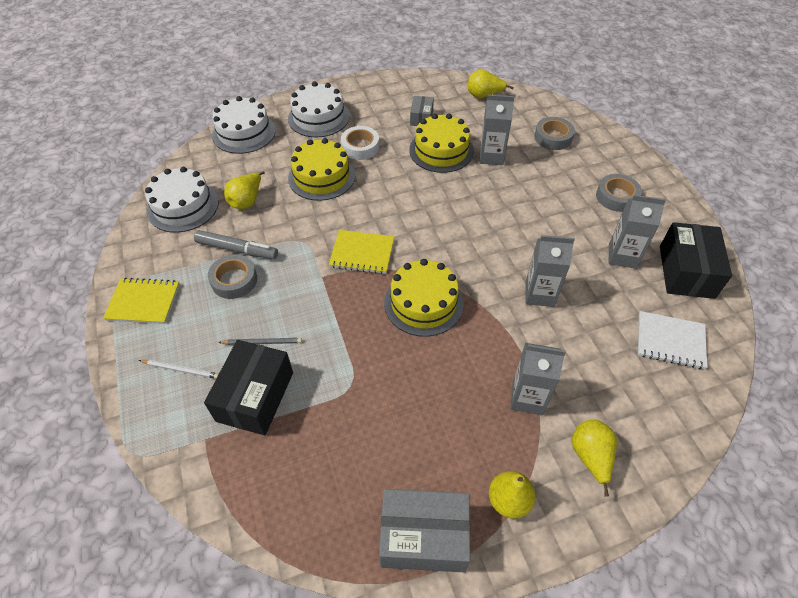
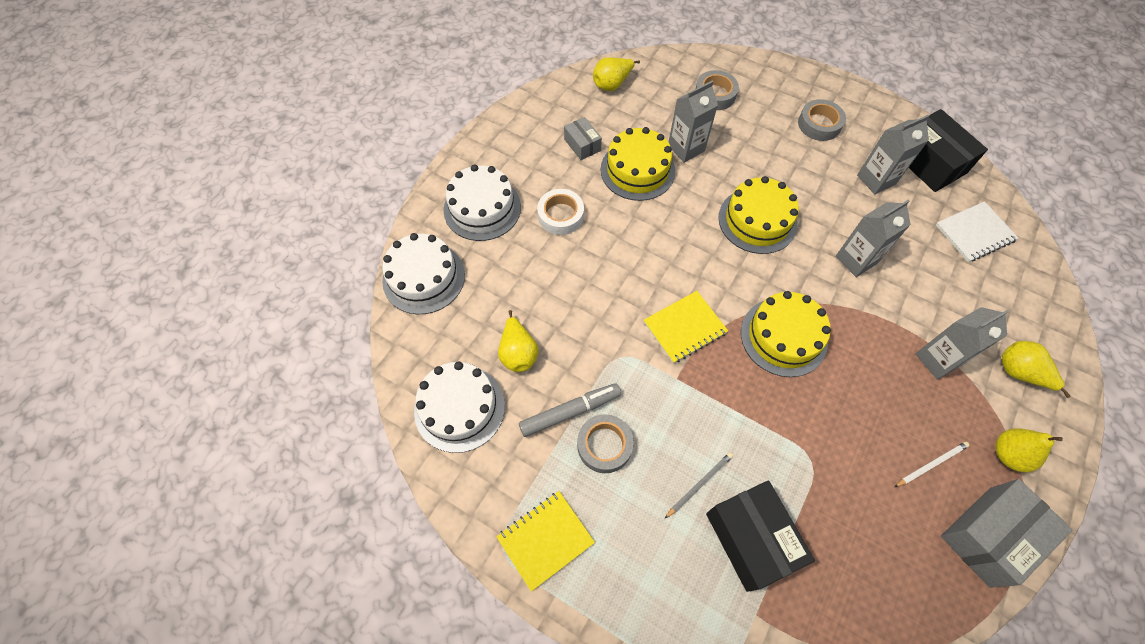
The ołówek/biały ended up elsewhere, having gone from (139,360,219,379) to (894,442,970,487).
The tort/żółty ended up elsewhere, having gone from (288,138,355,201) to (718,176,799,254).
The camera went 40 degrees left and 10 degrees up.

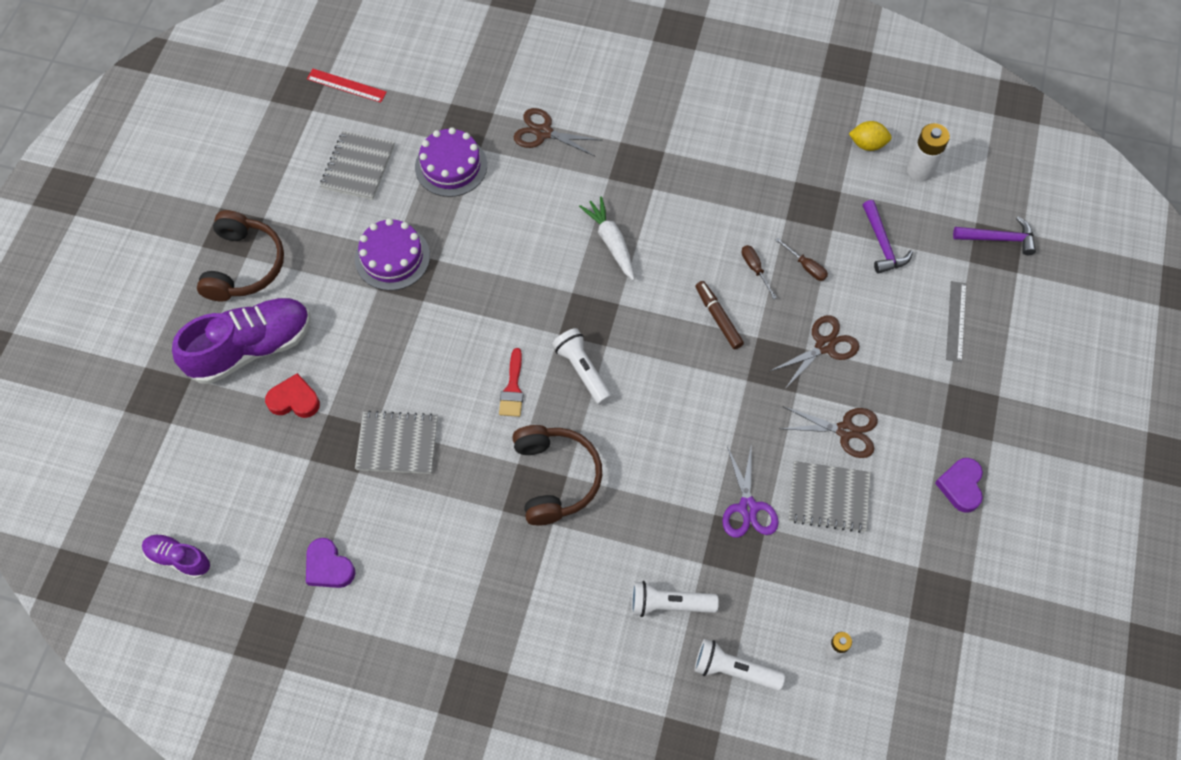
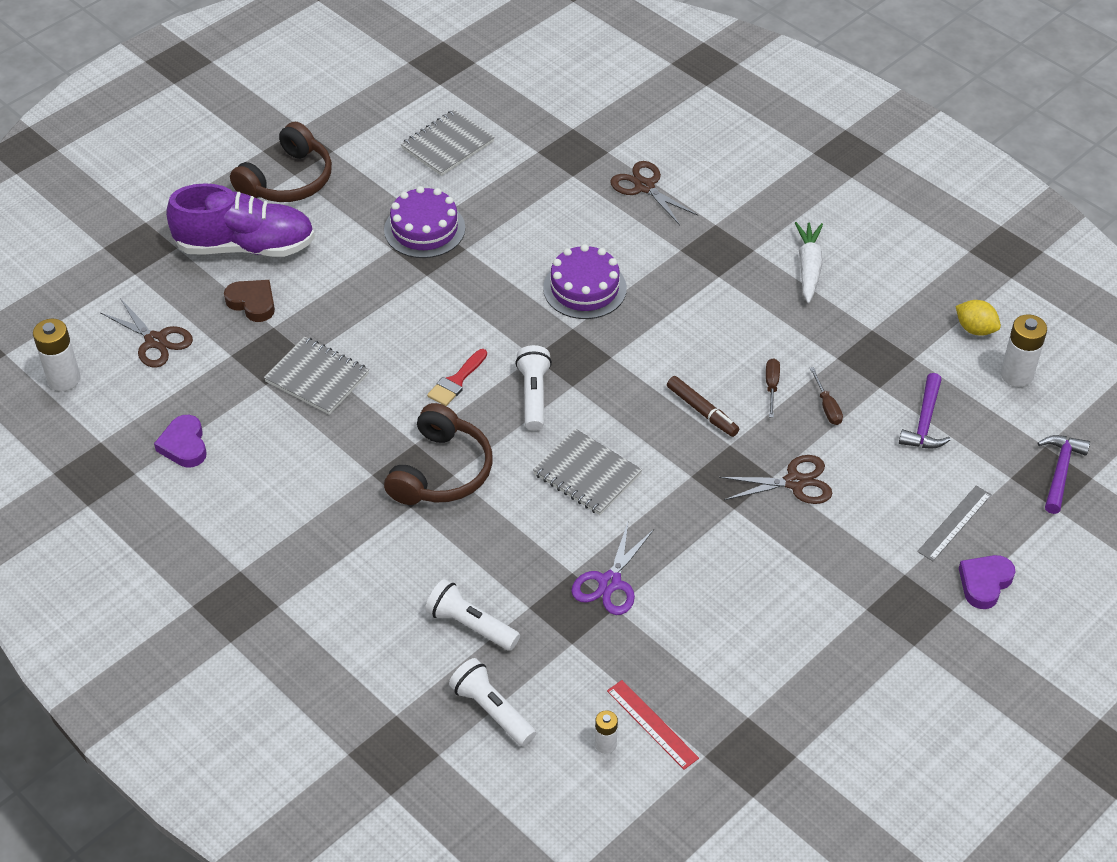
The linijka/czerwony ended up elsewhere, having gone from (307,69,387,103) to (607,680,699,770).
The tort/fioletowy ended up elsewhere, having gone from (415,127,487,197) to (543,244,627,319).
The marchewka/biały ended up elsewhere, having gone from (579,196,635,280) to (795,222,823,303).
The nożyczki/brązowy ended up elsewhere, having gone from (780,406,878,458) to (101,298,193,368).
The zeszyt/szary ended up elsewhere, having gone from (788,461,871,533) to (533,429,642,515).
The serce/fioletowy ended up elsewhere, having gone from (935,458,983,513) to (959,555,1015,609).
Where the but/fioletowy stood at (142,534,210,579), the bateria/biały came to stand at (33,319,80,391).
What was the serce/czerwony at (265,373,320,418) turned into the serce/brązowy at (224,280,275,322).
The flamaster/brązowy at (695,281,744,349) ended up facing another way, 135 degrees clockwise from before.
The młotek/fioletowy at (953,217,1036,255) ended up facing another way, 105 degrees counterclockwise from before.
The camera went 30 degrees right and 15 degrees down.

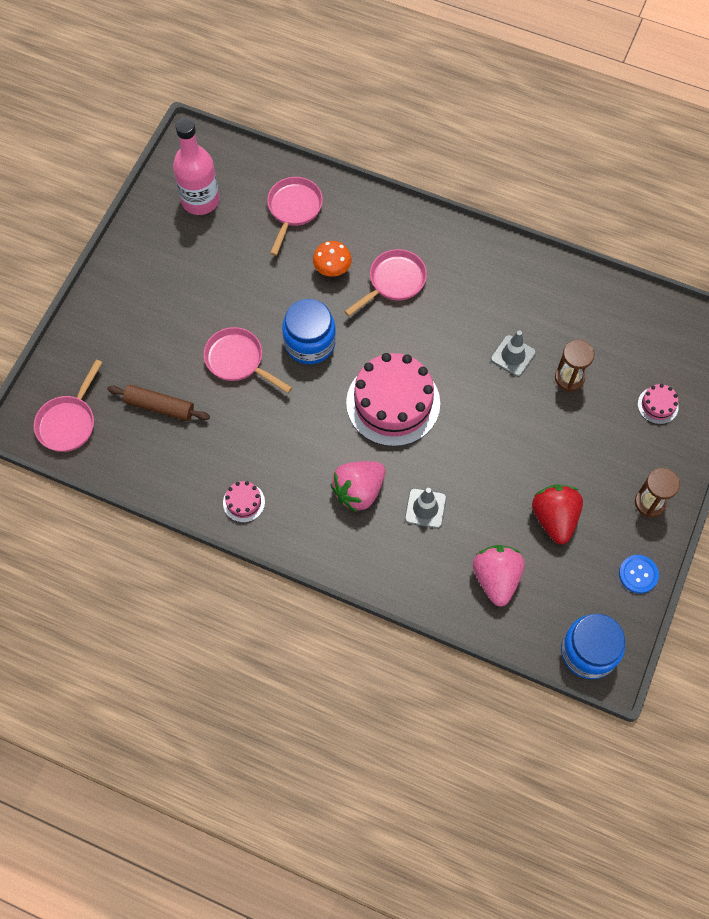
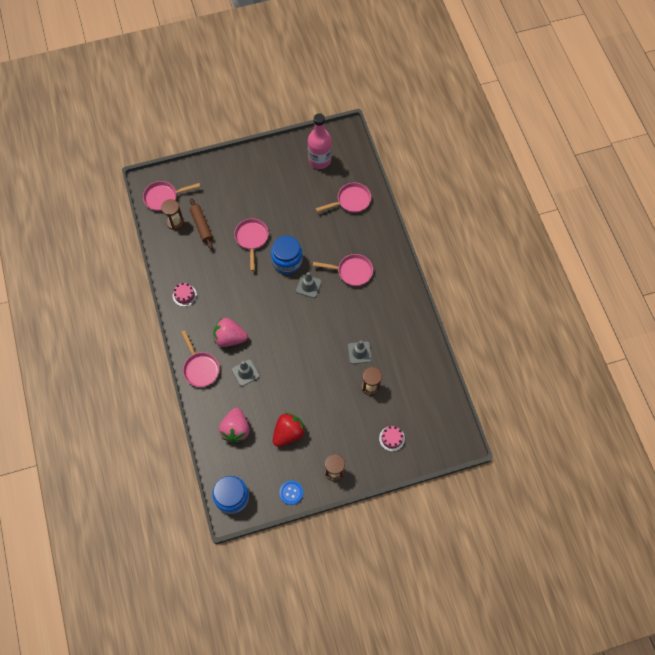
The second view lost the grzyb/pomarańczowy at (313,241,352,277).
The second view lost the tort/różowy at (346,353,440,447).
The second view gained the klepsydra/brązowy at (161,199,184,230).
The second view gained the patelnia/różowy at (181,330,220,387).
The second view gained the pachołek/szary at (296,272,322,298).
The truskawka/różowy at (473,545,525,607) ended up facing another way, 135 degrees clockwise from before.
The camera went 50 degrees right and 0 degrees up.

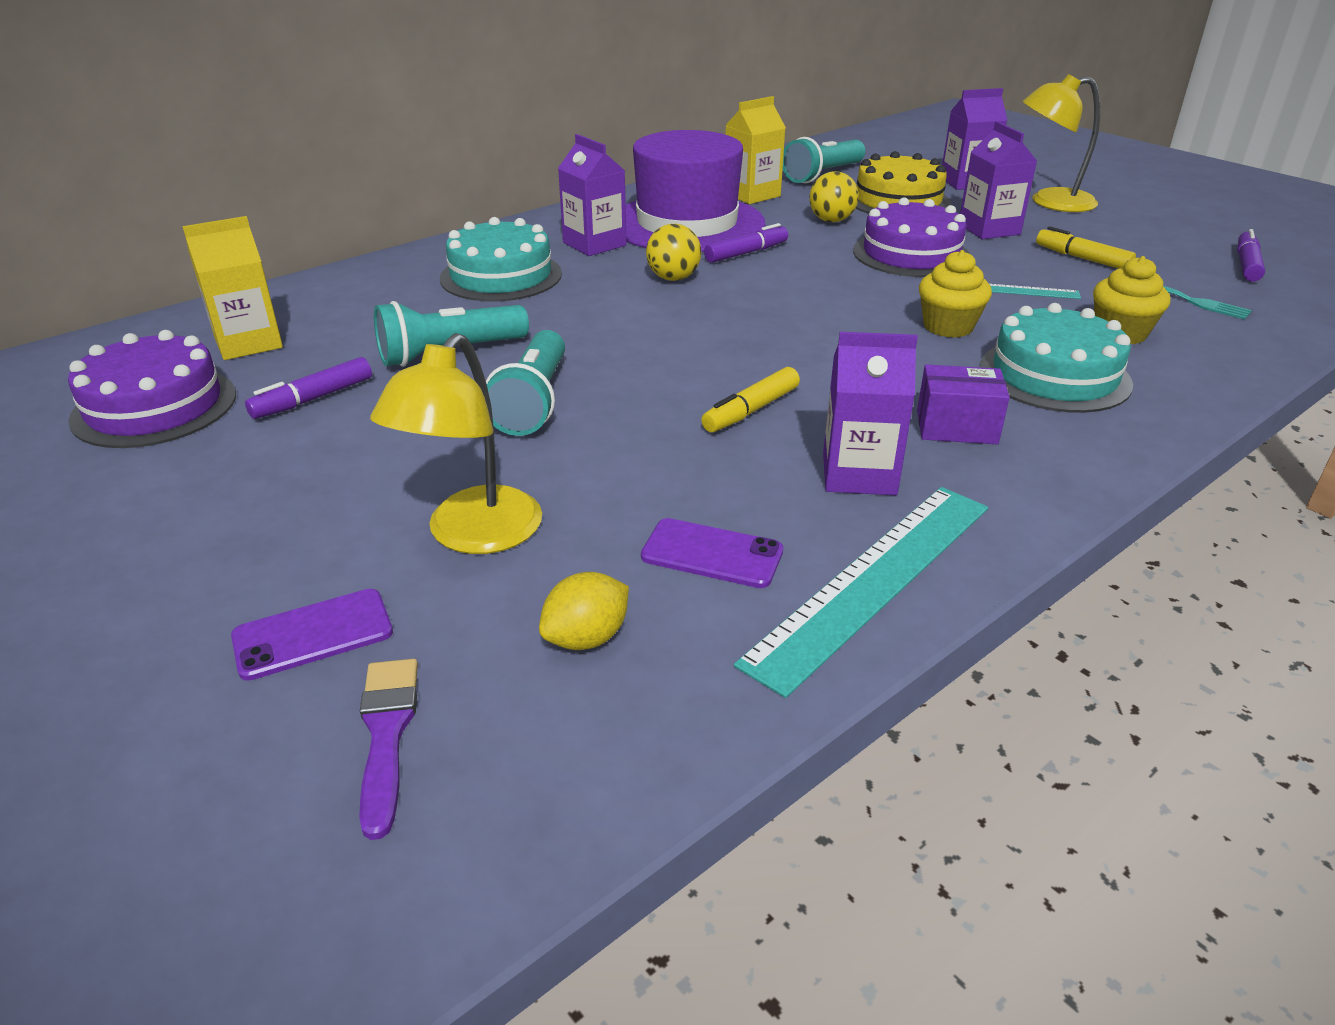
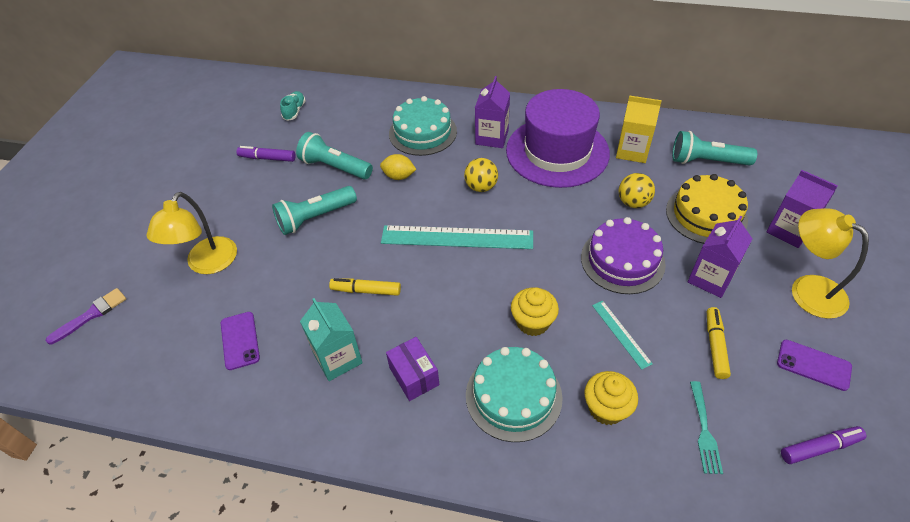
The second view lost the tort/fioletowy at (68,330,236,448).
The second view lost the flamaster/fioletowy at (704,223,788,263).
The telefon/fioletowy ended up elsewhere, having gone from (231,589,393,681) to (777,340,852,391).
The cytryna/żółty ended up elsewhere, having gone from (539,572,629,650) to (380,154,416,180).
The linijka/turkusowy ended up elsewhere, having gone from (734,487,988,698) to (381,225,533,249).
Where the karton mleka/żółty stood at (182,216,283,360), the but/turkusowy came to stand at (280,91,306,121).
What was the karton mleka/fioletowy at (823,332,918,495) turned into the karton mleka/turkusowy at (300,298,363,381).
The lampka/żółty at (370,333,542,554) ended up facing another way, 60 degrees counterclockwise from before.
The camera went 55 degrees right and 15 degrees up.

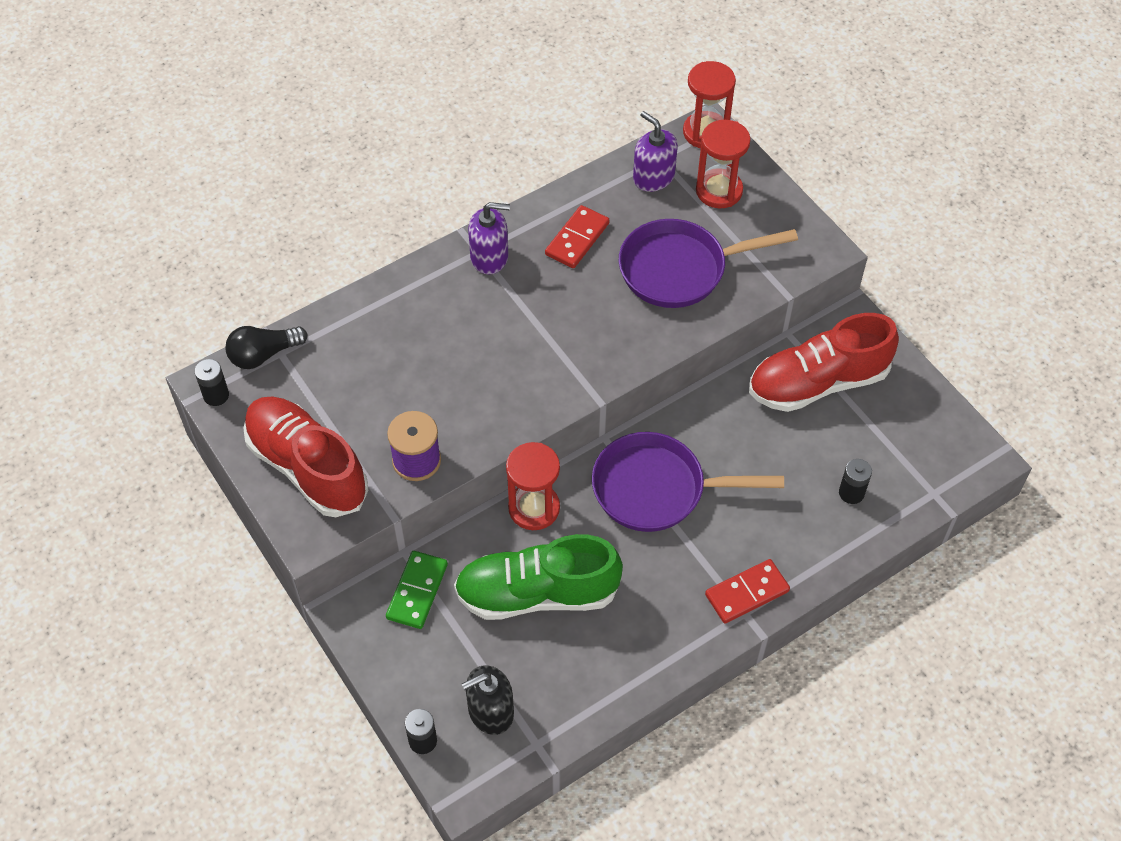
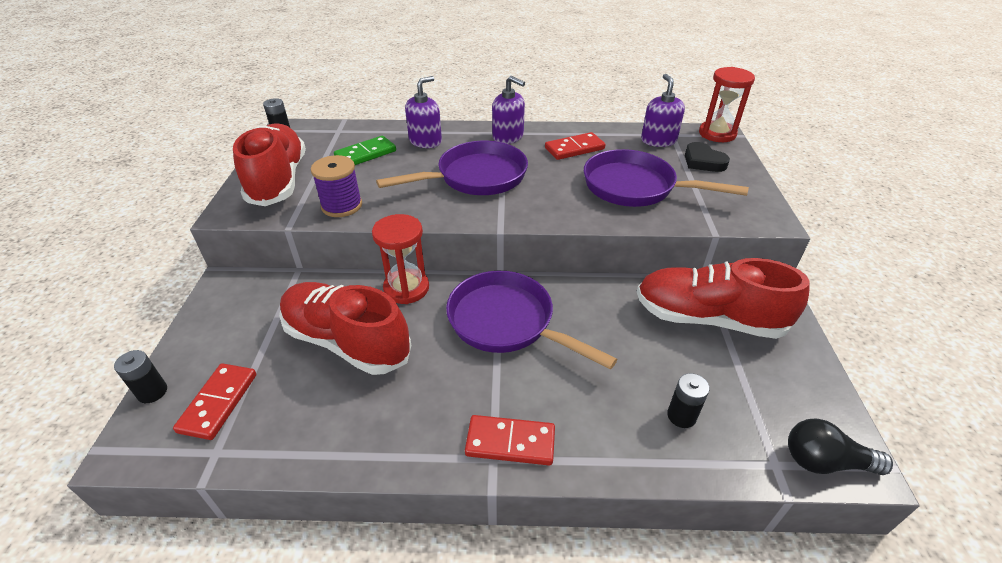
The second view gained the patelnia/fioletowy at (376,141,528,195).
The second view gained the dozownik mydła/fioletowy at (405,76,442,148).
The żarówka/czarny ended up elsewhere, having gone from (225,326,307,369) to (788,419,893,475).
The kostka domina/zielony ended up elsewhere, having gone from (386,551,448,629) to (334,136,396,165).
Where the dozownik mydła/czarny stood at (462,665,514,735), the kostka domina/czerwony came to stand at (173,363,256,440).
Where the klepsydra/czerwony stood at (696,120,751,208), the serce/czarny came to stand at (685,142,730,172).
What was the but/zielony at (454,534,623,620) turned into the but/czerwony at (279,282,411,375).
The camera went 35 degrees right and 15 degrees down.

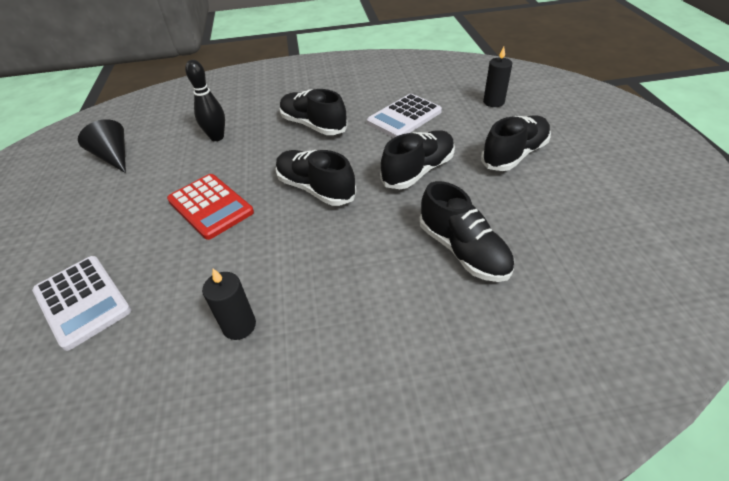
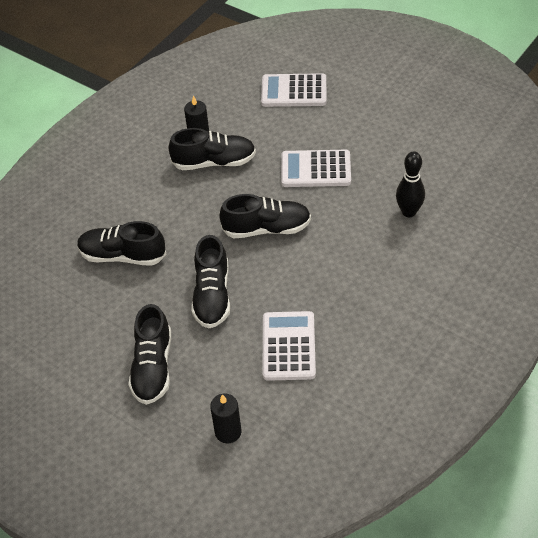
The second view lost the stożek/czarny at (78,119,126,173).
The but/czarny ended up elsewhere, having gone from (279,89,348,135) to (168,128,256,170).
What was the kalkulator/czerwony at (167,174,254,240) turned into the kalkulator/biały at (281,150,351,187).
The camera went 135 degrees right and 5 degrees up.

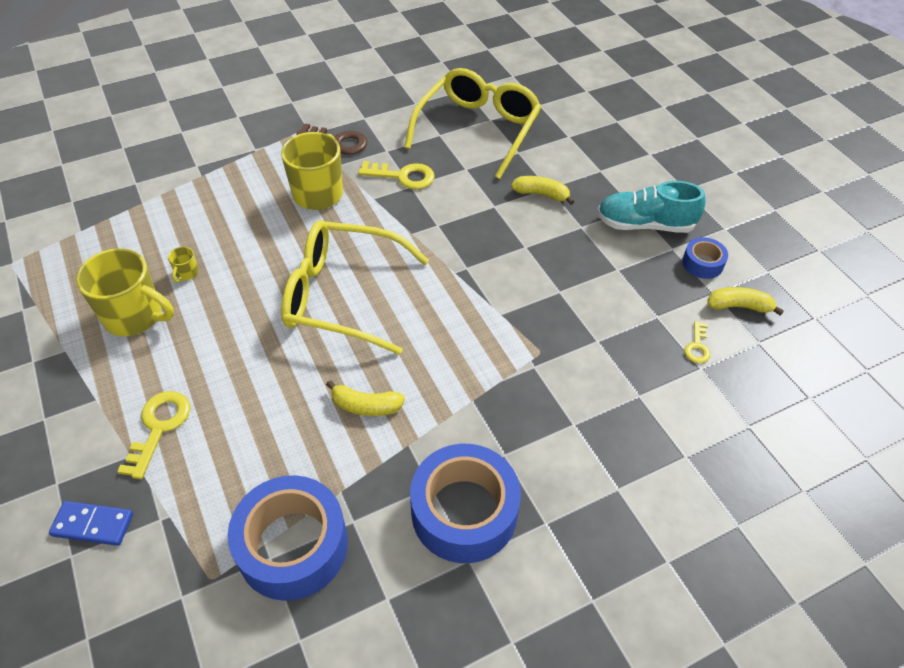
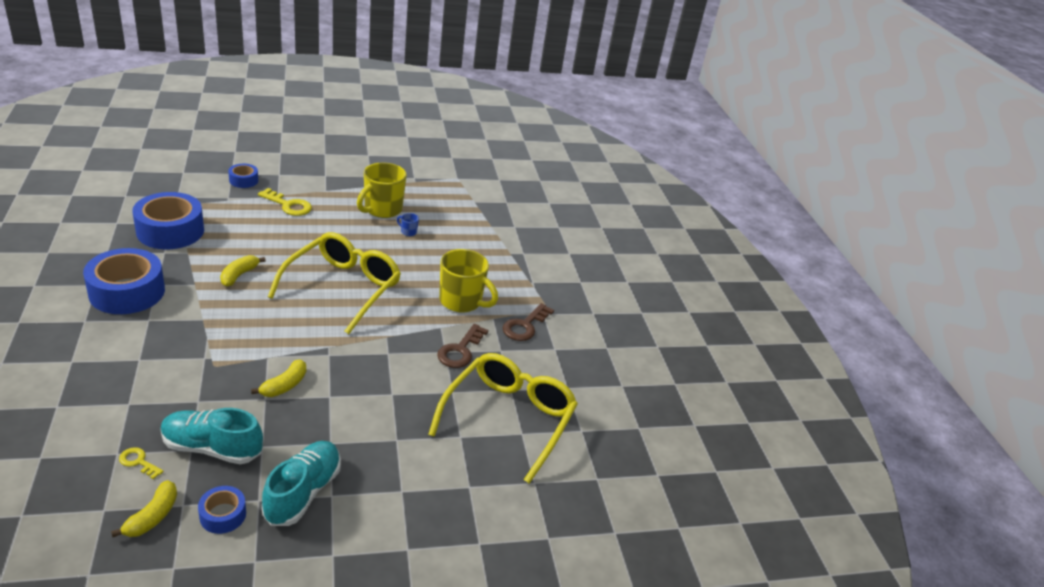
The second view gained the but/turkusowy at (160,408,263,464).
The banan/żółty ended up elsewhere, having gone from (511,176,574,205) to (251,360,306,397).
Where the kostka domina/niebieski stood at (49,501,133,546), the taśma klejąca/niebieski came to stand at (228,164,258,188).
What was the kubek/żółty at (168,247,199,283) turned into the kubek/niebieski at (397,213,419,236).
What was the klucz/żółty at (358,161,435,189) turned into the klucz/brązowy at (437,324,488,368).
The okulary/żółty at (404,68,541,179) ended up facing another way, 105 degrees counterclockwise from before.
The camera went 100 degrees right and 15 degrees down.

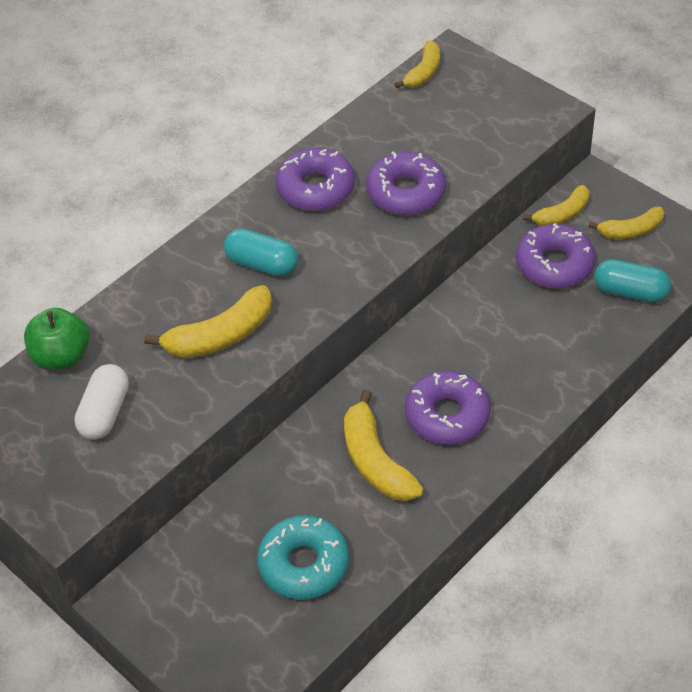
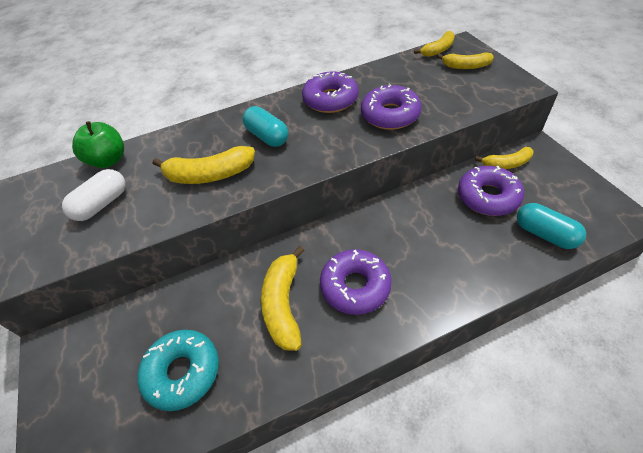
The banan/żółty ended up elsewhere, having gone from (588,207,665,239) to (437,52,494,69).
The camera went 25 degrees right and 0 degrees up.

